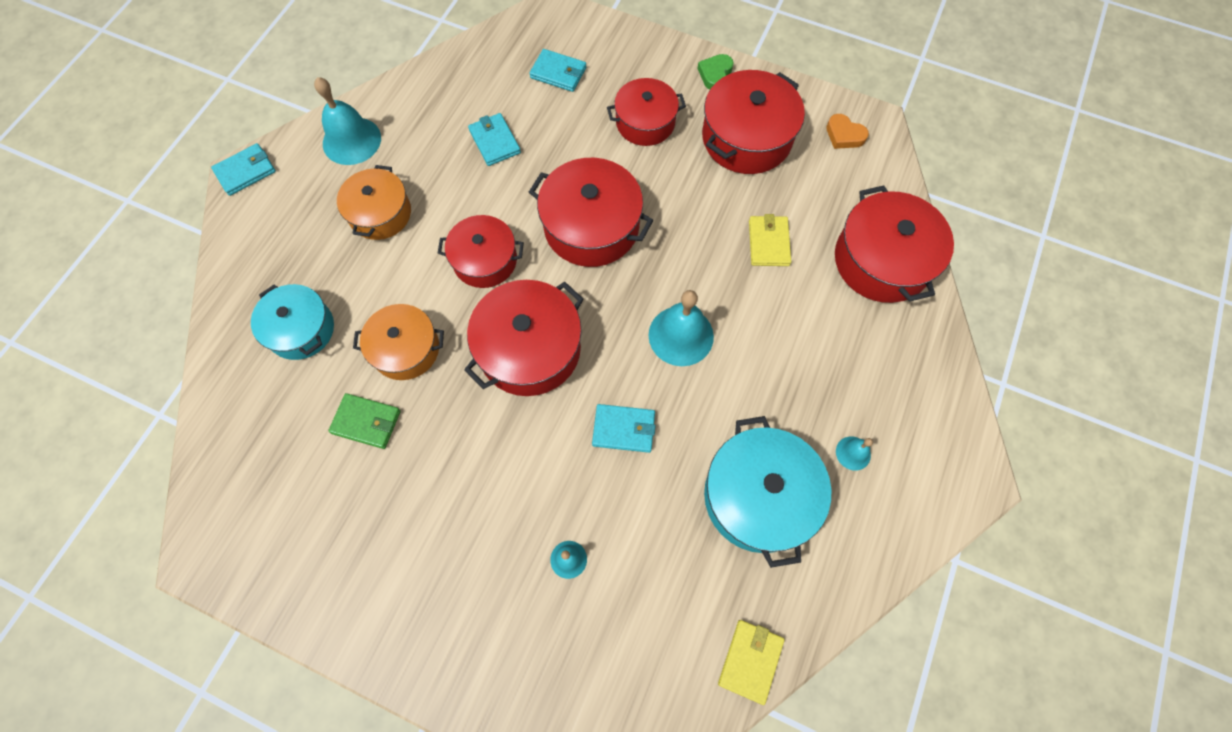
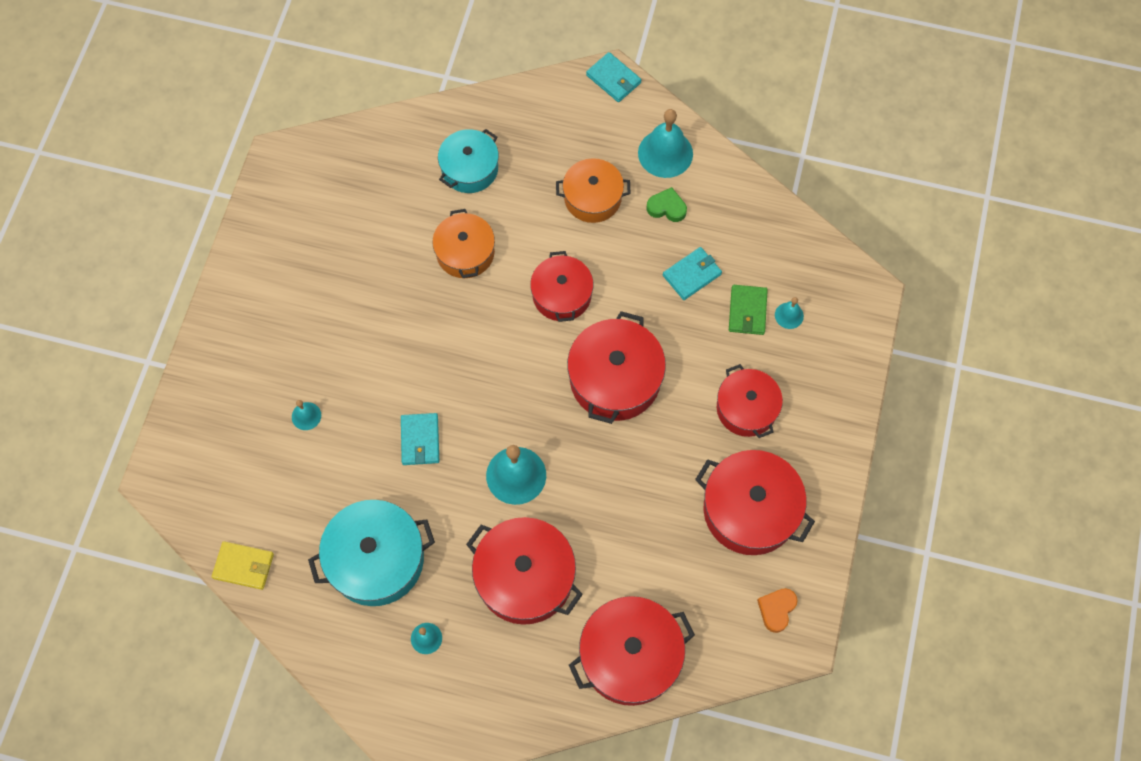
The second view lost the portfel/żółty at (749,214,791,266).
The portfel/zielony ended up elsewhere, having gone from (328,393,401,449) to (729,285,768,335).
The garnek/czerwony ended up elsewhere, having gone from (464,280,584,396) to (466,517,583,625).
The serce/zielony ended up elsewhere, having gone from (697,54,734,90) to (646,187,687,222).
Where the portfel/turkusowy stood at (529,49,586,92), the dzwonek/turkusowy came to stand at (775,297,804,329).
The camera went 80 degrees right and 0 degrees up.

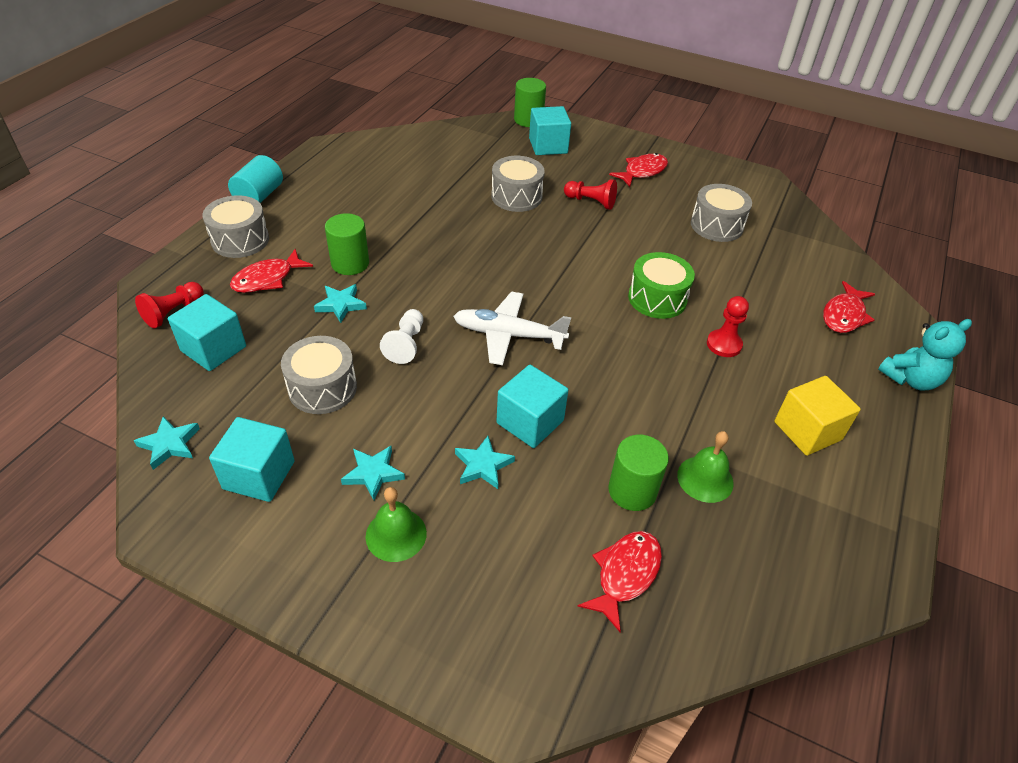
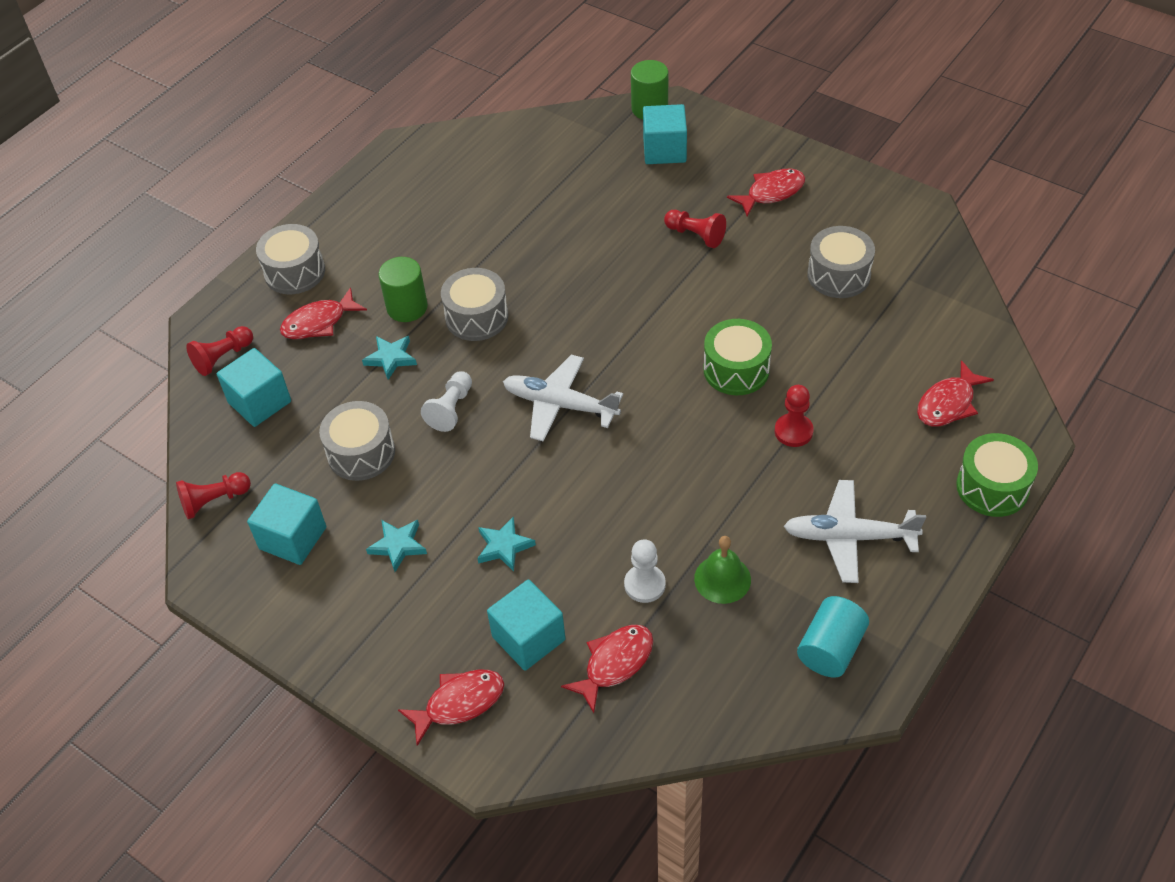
The second view lost the dzwonek/zielony at (366,487,427,562).
The second view gained the ryba/czerwony at (398,670,504,746).
The walec/turkusowy ended up elsewhere, having gone from (228,155,283,203) to (797,596,869,678).
The bęben/szary ended up elsewhere, having gone from (491,156,545,212) to (441,268,508,341).
The sześcian/turkusowy ended up elsewhere, having gone from (496,365,568,448) to (487,579,566,671).
Where the gwiazda/turkusowy stood at (134,416,200,470), the pionek/czerwony came to stand at (176,472,251,519).
Where the walec/zielony stood at (608,435,669,511), the pionek/biały came to stand at (624,539,666,603).
Where the sześcian/żółty stood at (774,376,861,456), the samolot/biały came to stand at (784,480,926,583).
Where the miś/turkusowy stood at (878,319,972,391), the bęben/zielony came to stand at (956,433,1038,517).
The camera went 15 degrees right and 5 degrees up.

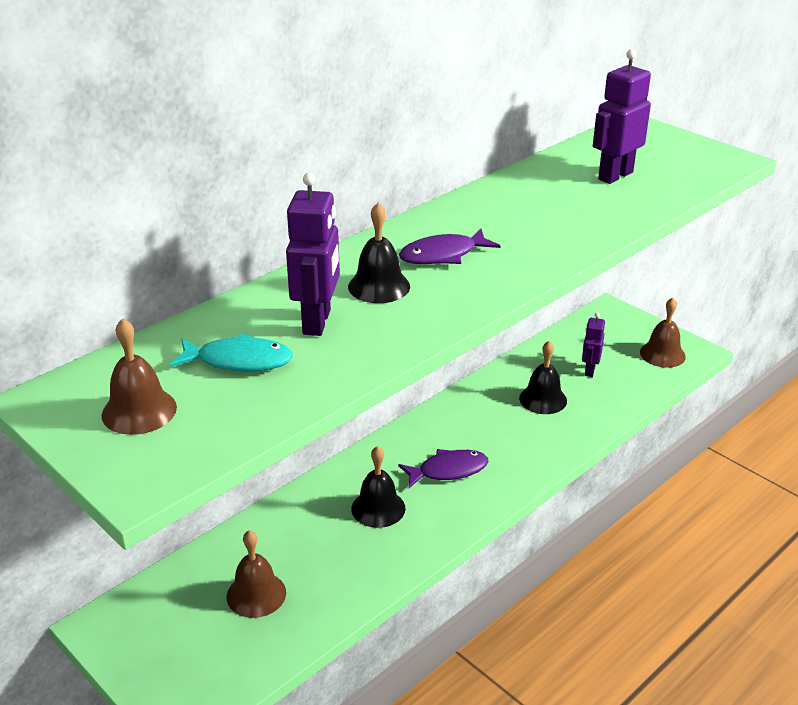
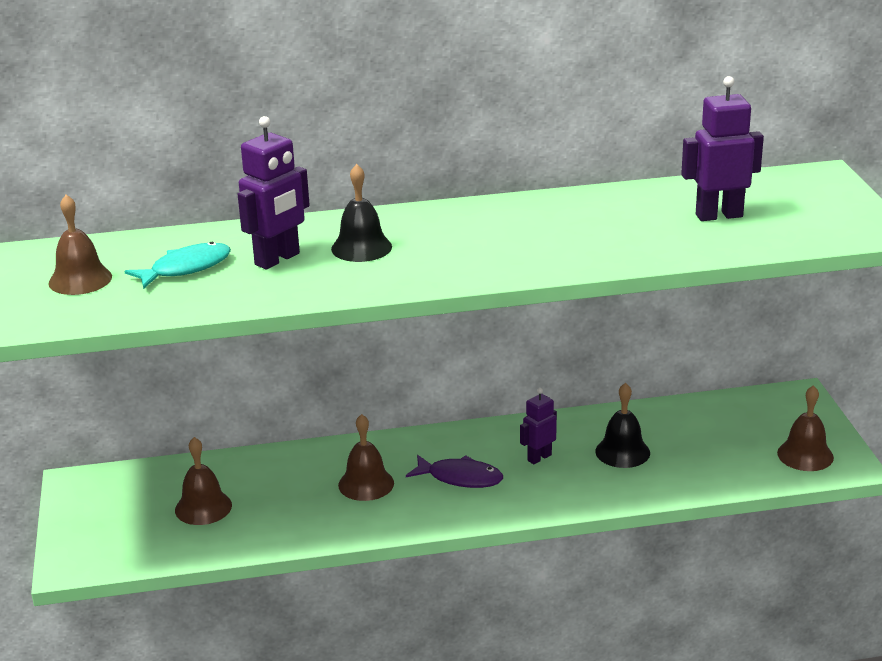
The second view lost the ryba/fioletowy at (399,229,500,264).
The robot/fioletowy ended up elsewhere, having gone from (582,312,605,377) to (520,388,557,464).
What was the dzwonek/czarny at (351,446,406,528) turned into the dzwonek/brązowy at (338,414,394,501).
The ryba/turkusowy at (169,333,293,371) ended up facing another way, 75 degrees counterclockwise from before.
The camera went 35 degrees right and 5 degrees down.

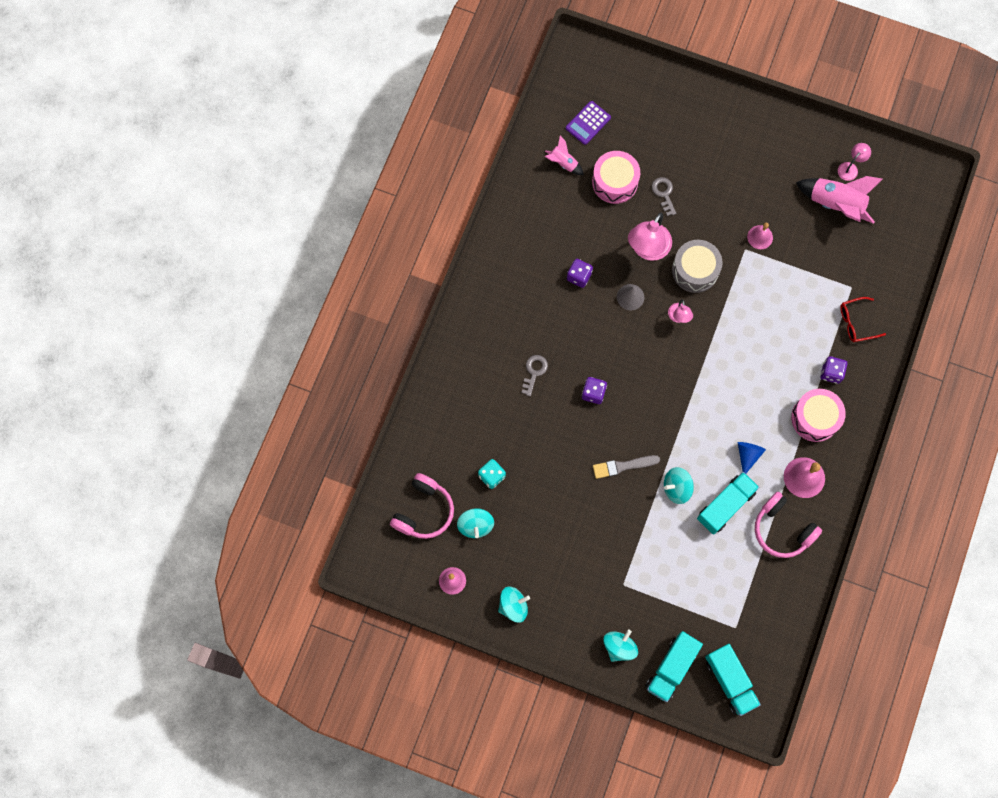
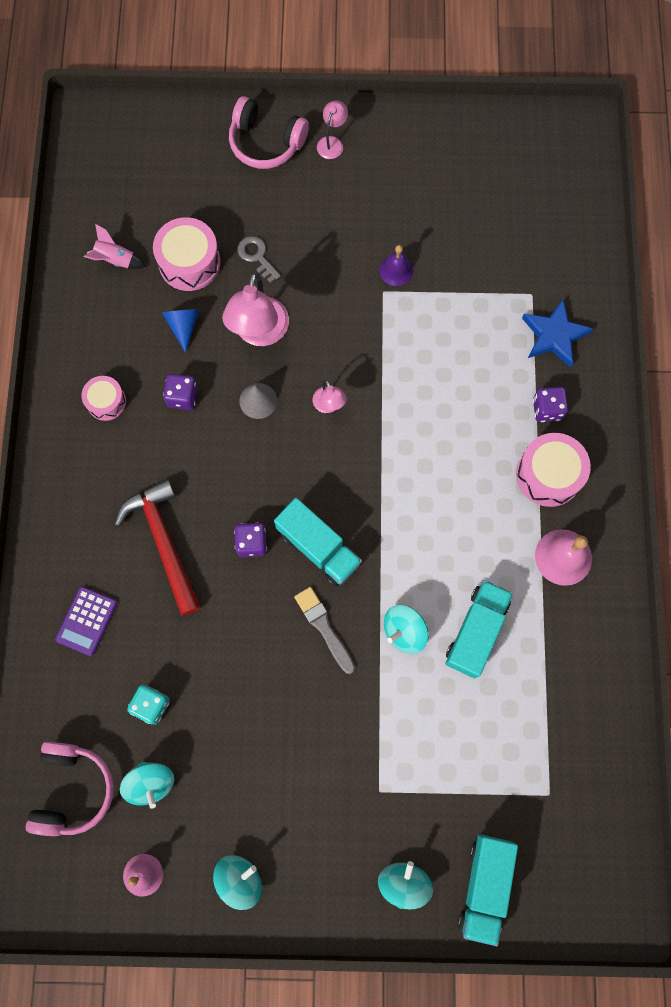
The second view lost the bęben/szary at (672,240,723,293).
The second view lost the rakieta/różowy at (796,176,883,224).
The second view gained the bęben/różowy at (82,376,126,421).
The kalkulator/fioletowy ended up elsewhere, having gone from (566,101,611,145) to (55,586,117,656).
The ciężarówka/turkusowy ended up elsewhere, having gone from (705,644,761,716) to (274,498,362,586).
The stożek/niebieski ended up elsewhere, having gone from (738,442,766,474) to (162,309,200,353).
The słuchawki/różowy ended up elsewhere, having gone from (755,492,822,558) to (229,96,309,169).
The lampka/różowy ended up elsewhere, having gone from (838,143,871,181) to (317,100,348,159).
Where the klucz/szary stood at (522,355,548,396), the młotek/czerwony came to stand at (115,479,201,616).
Where the okulary/czerwony stood at (840,297,886,342), the gwiazda/niebieski came to stand at (522,299,593,368).
What was the dzwonek/różowy at (747,223,773,249) turned into the dzwonek/fioletowy at (379,245,413,286).
The pędzel/szary at (593,455,660,479) ended up facing another way, 90 degrees clockwise from before.
The camera went 20 degrees left and 0 degrees up.

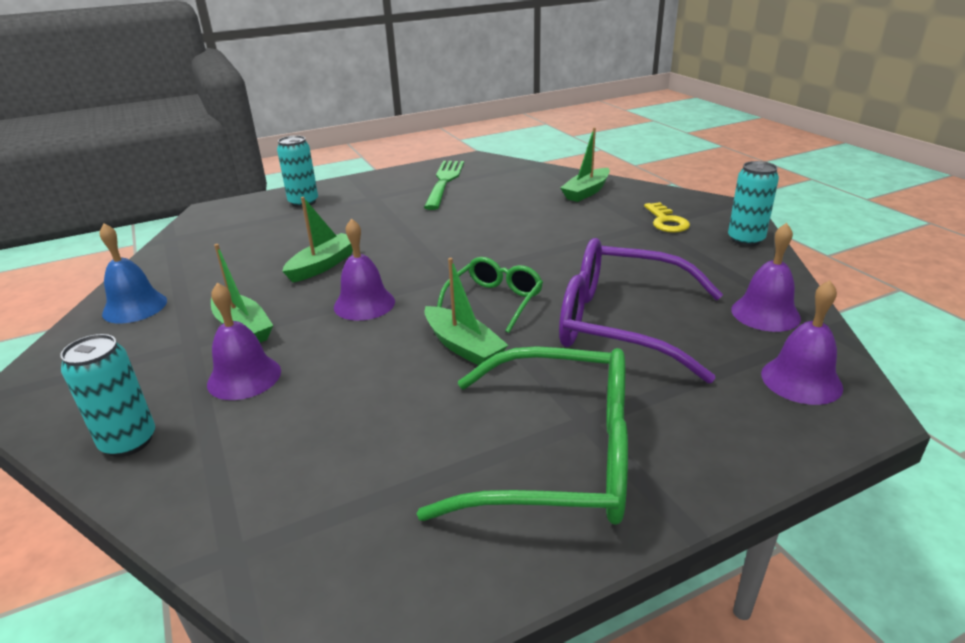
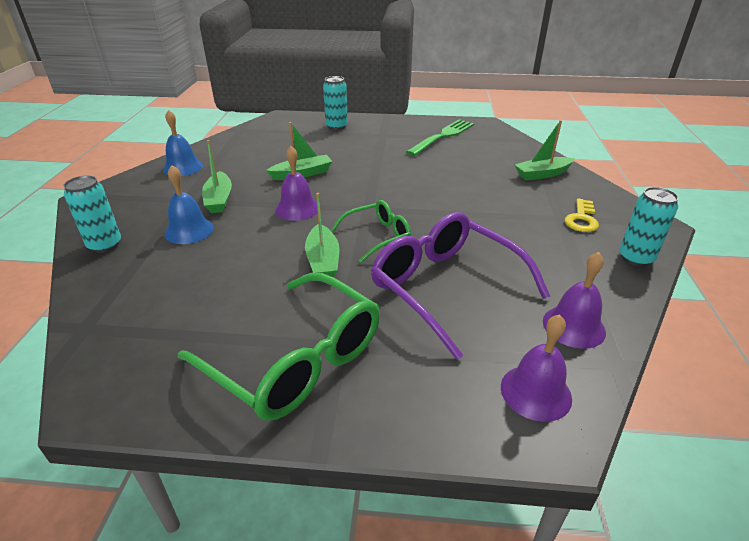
What was the dzwonek/fioletowy at (207,283,281,400) turned into the dzwonek/niebieski at (165,165,214,244).
The camera went 30 degrees right and 5 degrees up.

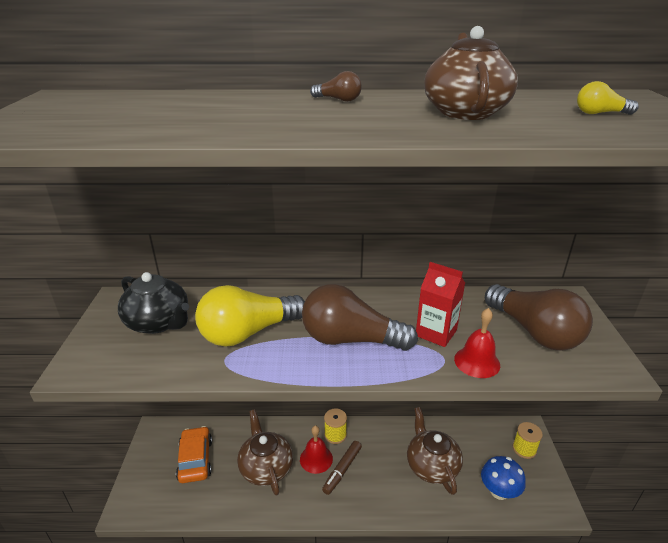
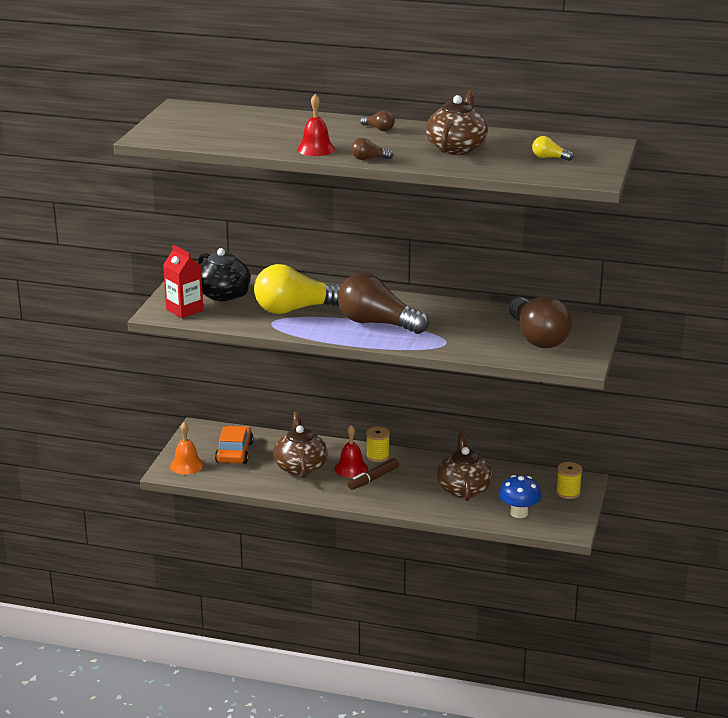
The second view gained the dzwonek/pomarańczowy at (170,422,204,474).
The second view gained the żarówka/brązowy at (351,138,393,160).
The karton mleka/czerwony ended up elsewhere, having gone from (416,262,465,347) to (163,245,203,318).
The dzwonek/czerwony ended up elsewhere, having gone from (454,308,500,378) to (297,94,335,156).
The camera went 15 degrees right and 5 degrees down.

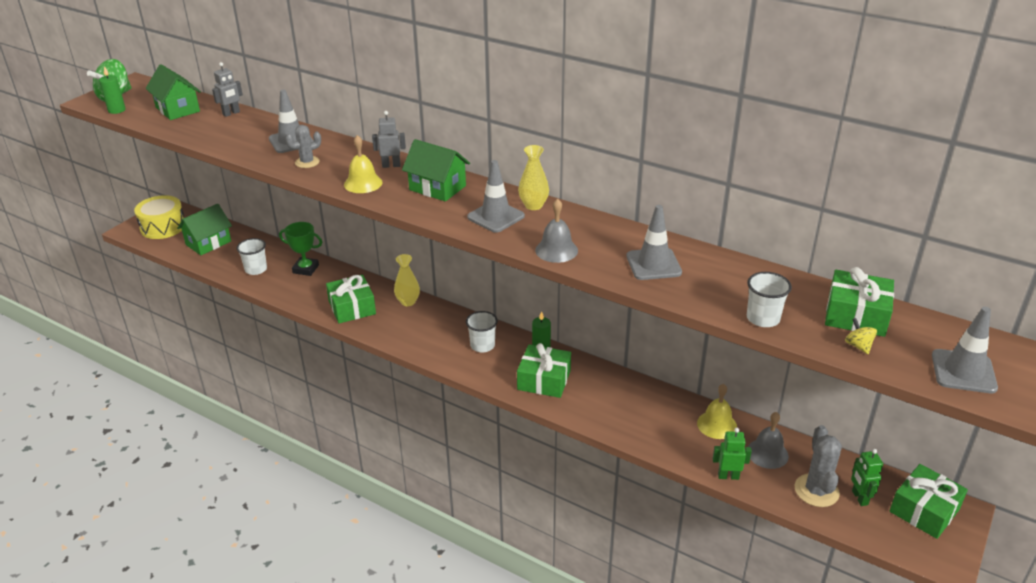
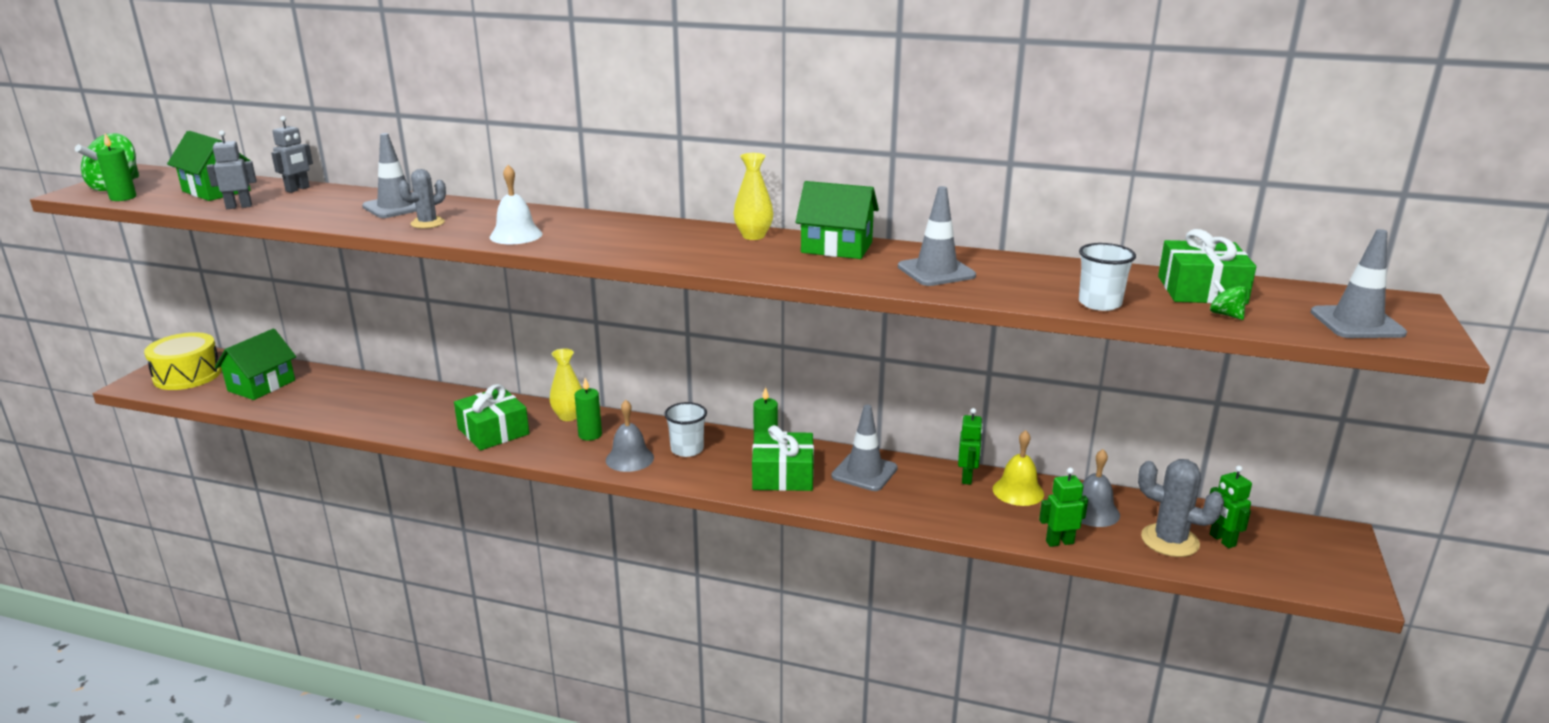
The second view lost the szklanka/biały at (237,238,267,275).
The second view lost the puchar/zielony at (279,222,322,276).
The second view lost the prezent/zielony at (890,464,968,539).
The second view gained the świeca/zielony at (575,378,602,441).
The second view gained the robot/zielony at (958,408,983,485).
The robot/szary ended up elsewhere, having gone from (372,111,406,168) to (206,130,257,209).
The domek/zielony ended up elsewhere, having gone from (402,139,470,202) to (795,181,879,259).
The pachołek/szary ended up elsewhere, having gone from (467,160,525,233) to (831,404,898,491).
The dzwonek/szary ended up elsewhere, having gone from (535,198,578,263) to (606,400,654,472).
What was the dzwonek/żółty at (344,135,382,193) turned into the dzwonek/biały at (490,165,542,244).
What was the bączek/żółty at (845,318,877,354) turned into the bączek/zielony at (1210,280,1248,320).
The kaktus/szary at (795,425,842,507) ended up facing another way, 45 degrees counterclockwise from before.
The camera went 15 degrees left and 10 degrees down.

